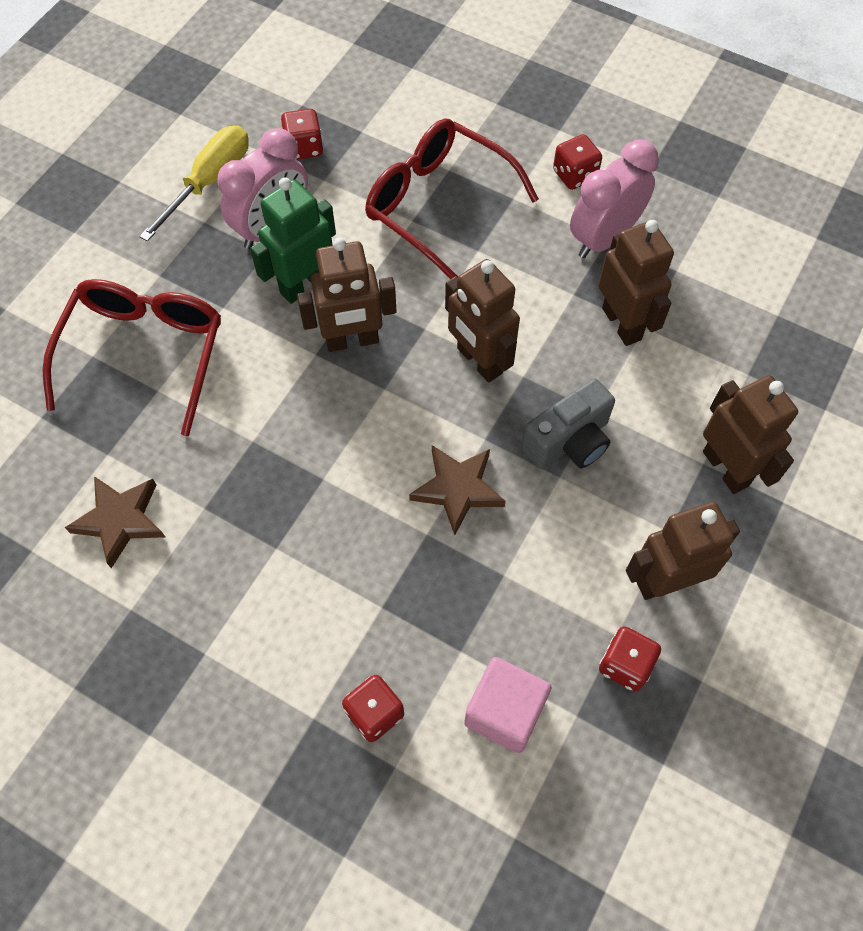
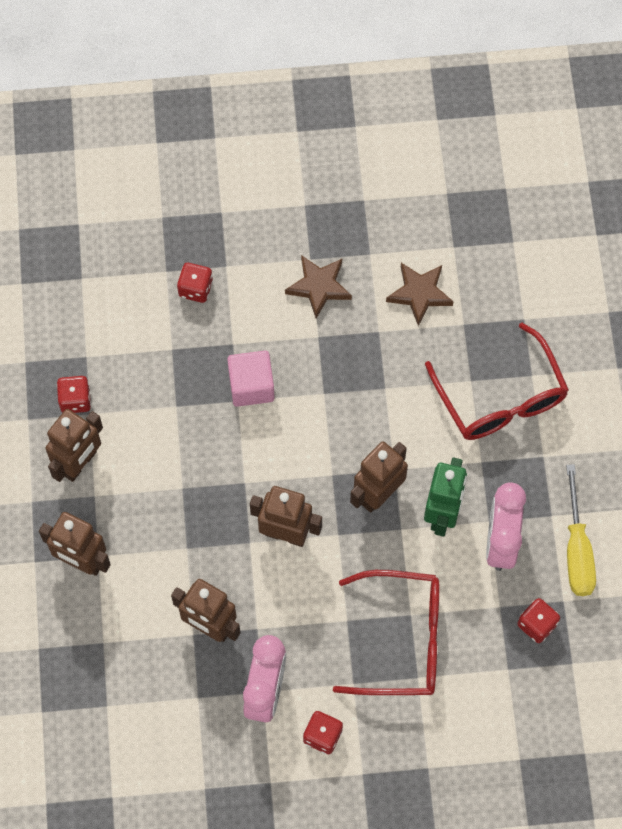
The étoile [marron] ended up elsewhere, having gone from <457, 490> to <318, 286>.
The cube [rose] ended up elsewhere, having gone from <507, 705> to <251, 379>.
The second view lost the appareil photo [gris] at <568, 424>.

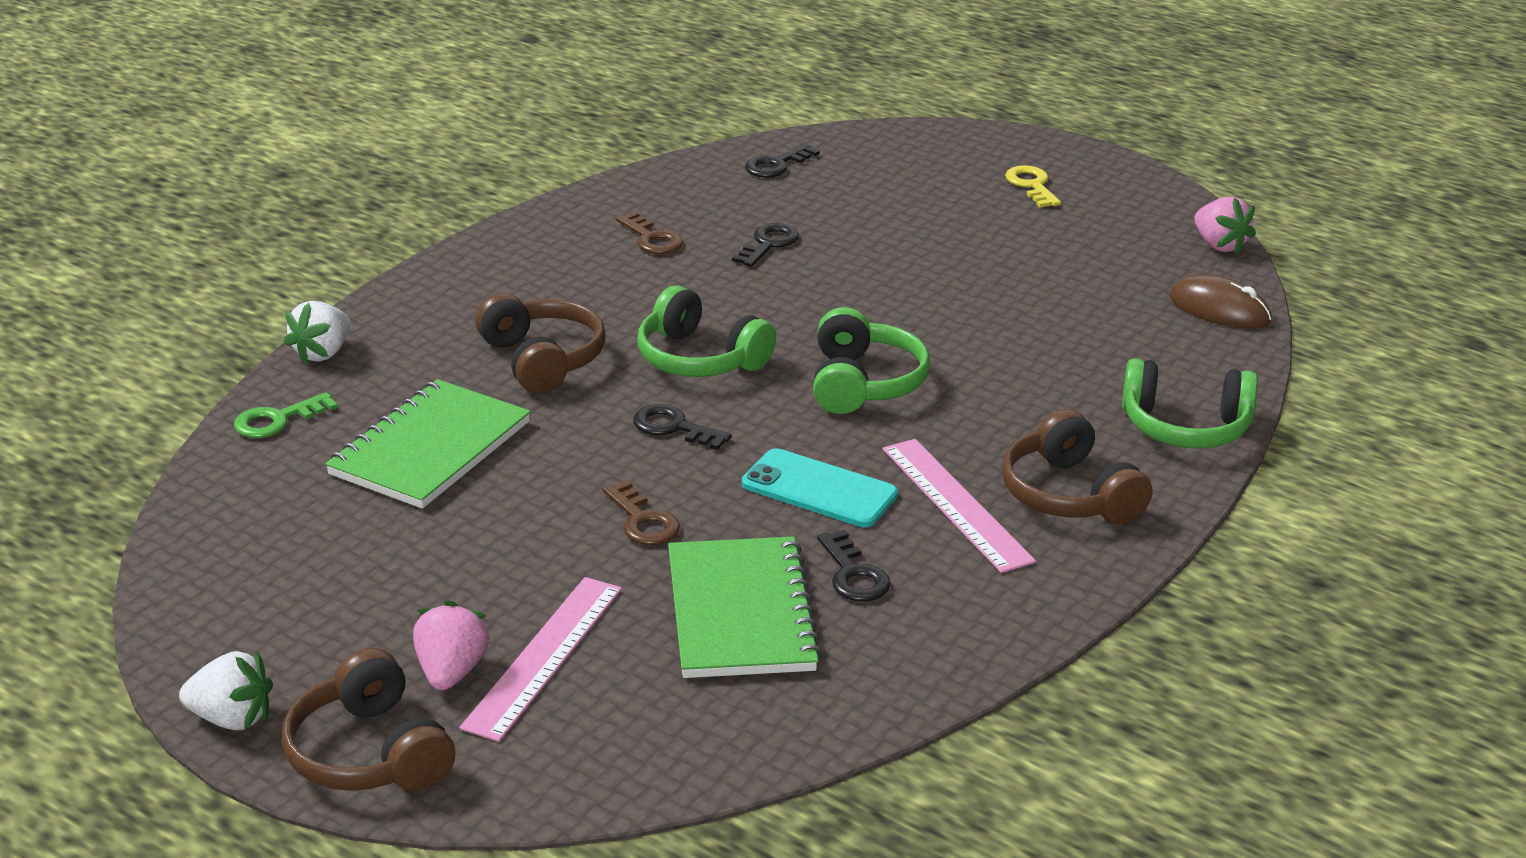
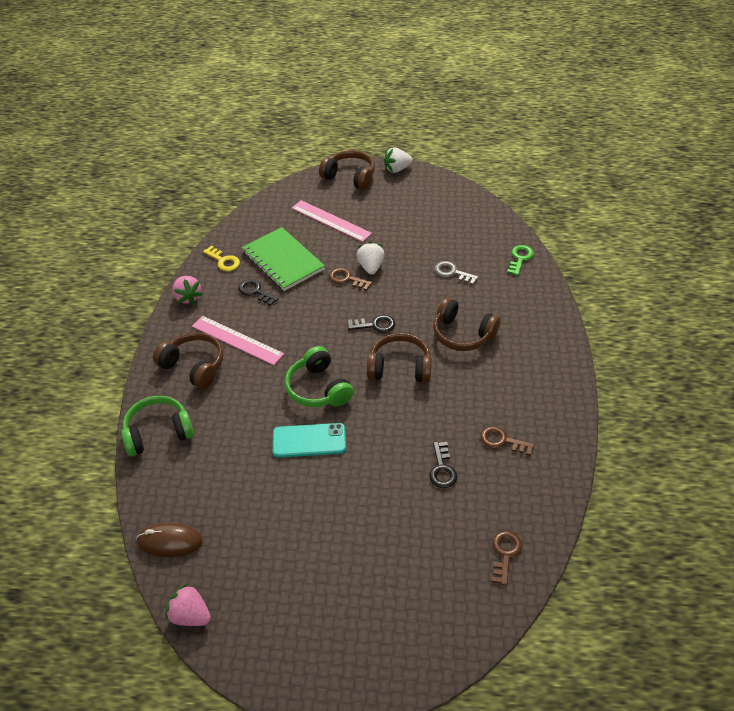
The fraise [blanc] ended up elsewhere, having gone from <317, 332> to <370, 258>.
Where the carnet [vert] stood at <428, 444>, the clé [gris] came to stand at <456, 273>.
The fraise [rose] ended up elsewhere, having gone from <451, 645> to <188, 290>.
The règle [rose] at <540, 659> ended up facing another way, 45 degrees counterclockwise from before.
What was the casque audio [vert] at <706, 331> turned into the casque audio [marron] at <399, 358>.
The téléphone [turquoise] ended up elsewhere, having gone from <820, 487> to <309, 440>.
What was the clé [noir] at <782, 161> turned into the clé [marron] at <506, 558>.
The clé [jaune] ended up elsewhere, having gone from <1033, 186> to <221, 258>.

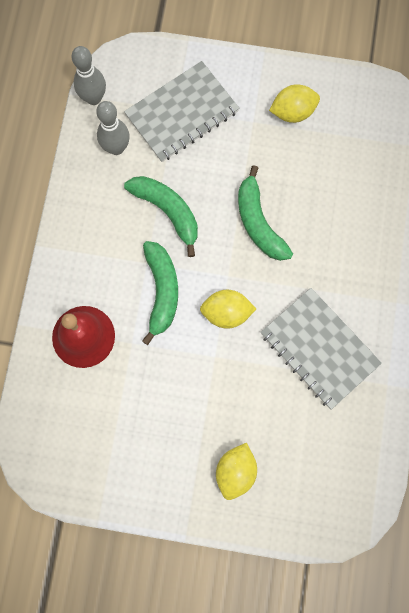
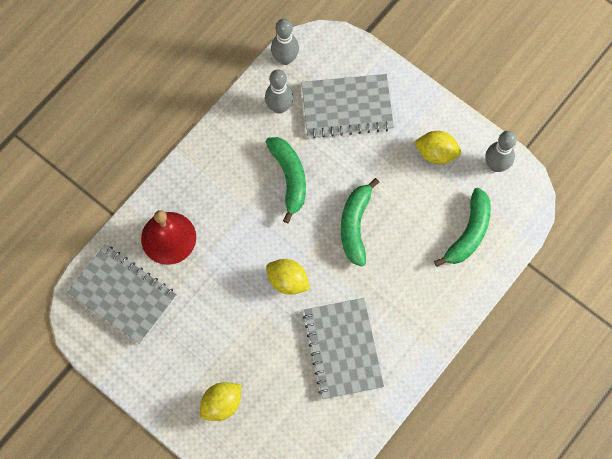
The banane [vert] ended up elsewhere, having gone from <160, 293> to <462, 227>.
The second view gained the carnet [gris] at <122, 294>.
The second view gained the quille [gris] at <501, 151>.

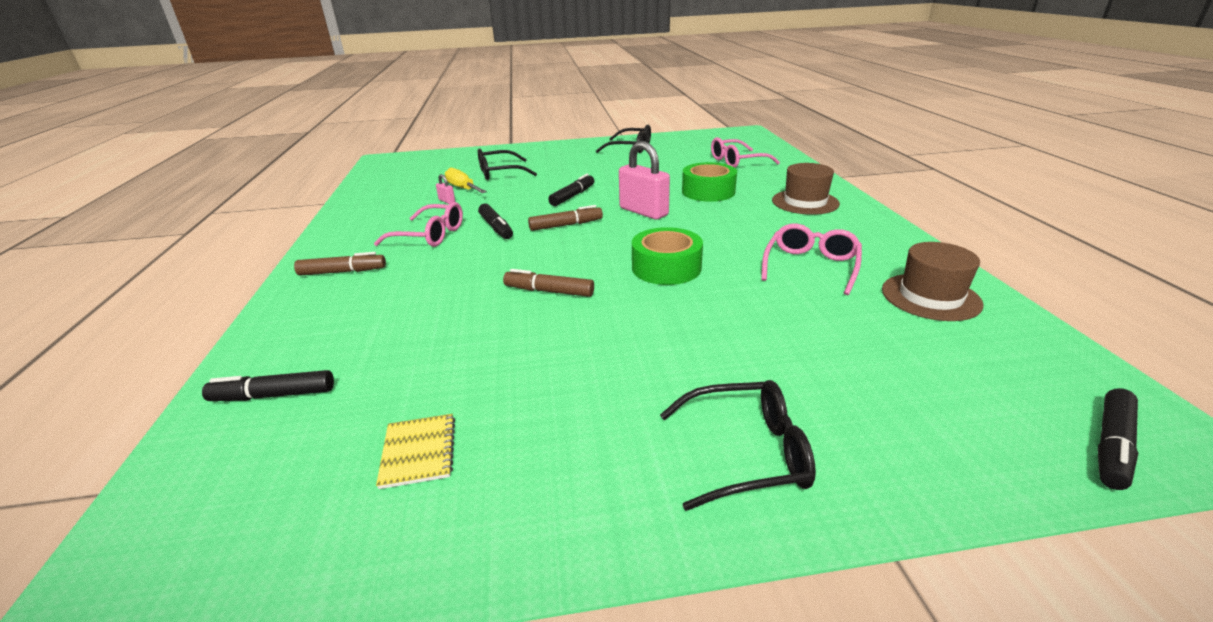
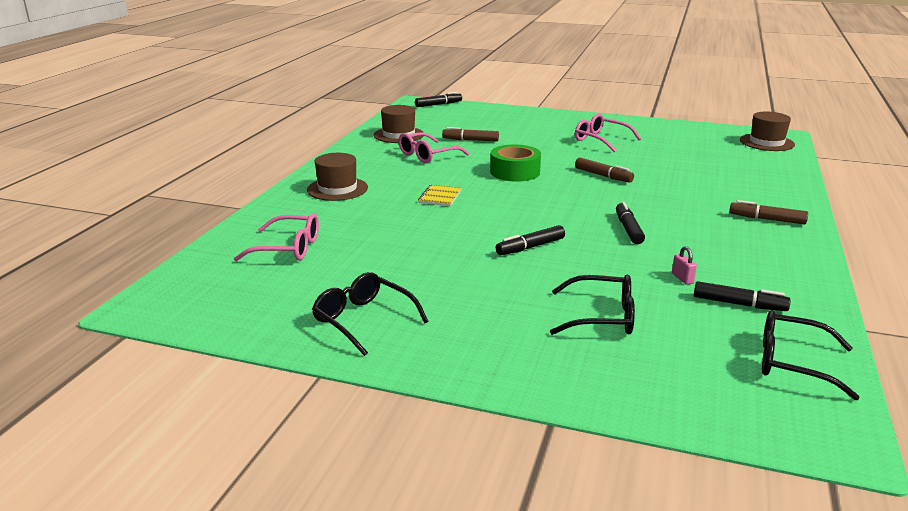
The feutre [noir] ended up elsewhere, having gone from <268, 385> to <742, 296>.
The lunettes [rose] ended up elsewhere, having gone from <418, 224> to <608, 133>.
The carnet [jaune] ended up elsewhere, having gone from <415, 451> to <440, 195>.
The second view lost the tournevis [jaune] at <466, 180>.
The feutre [marron] ended up elsewhere, having gone from <565, 218> to <470, 134>.
The second view lost the cadenas [rose] at <644, 180>.
The lunettes [noir] ended up elsewhere, having gone from <738, 445> to <811, 355>.
The second view lost the ruban adhésif [vert] at <709, 182>.
The second view gained the chapeau [marron] at <767, 131>.

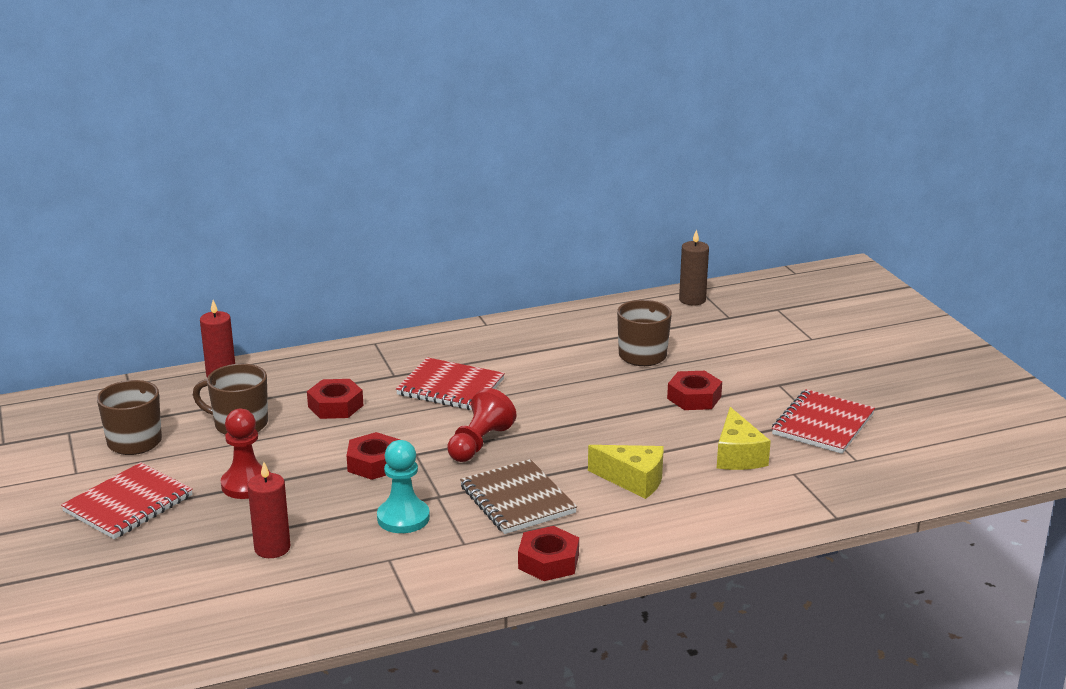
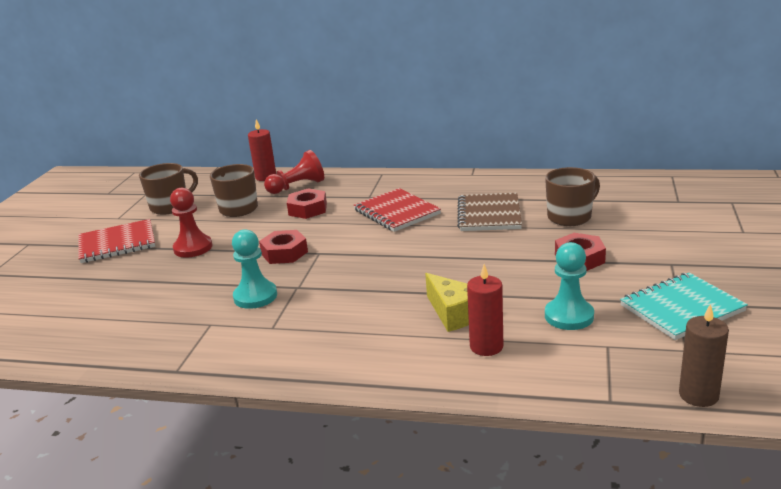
The bougie [rouge] ended up elsewhere, having gone from <268, 510> to <485, 310>.
The pion [rouge] ended up elsewhere, having gone from <482, 425> to <294, 172>.
The carnet [marron] ended up elsewhere, having gone from <518, 496> to <489, 212>.
The second view lost the écrou [rouge] at <548, 553>.
The bougie [marron] ended up elsewhere, having gone from <694, 267> to <704, 355>.
Where the fromage [jaune] stood at <744, 438>, the pion [turquoise] came to stand at <569, 286>.
What was the carnet [rouge] at <823, 421> turned into the carnet [turquoise] at <684, 306>.

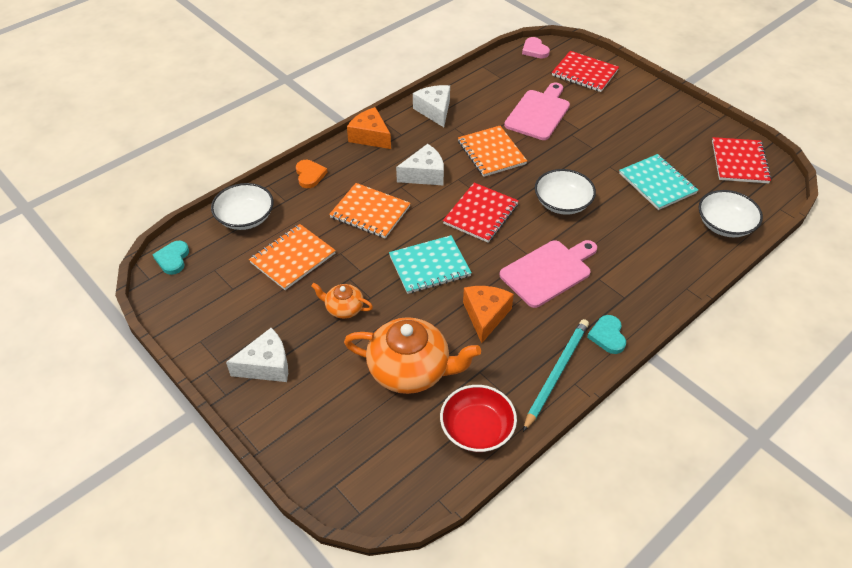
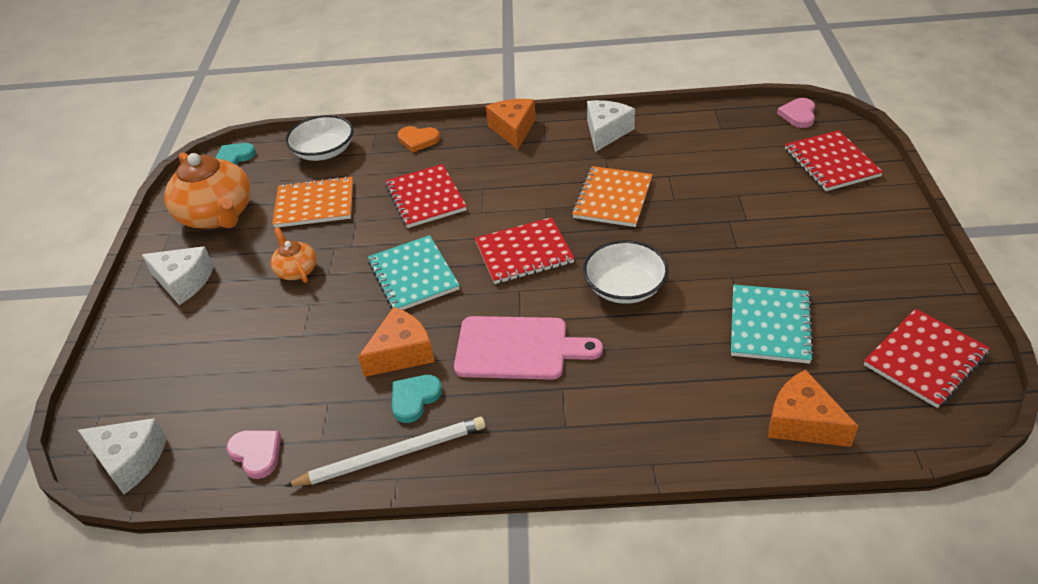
The cœur [orange] at <312, 174> ended up facing another way, 75 degrees clockwise from before.
What was the carnet [orange] at <369, 210> turned into the carnet [rouge] at <426, 196>.
The théière [orange] ended up elsewhere, having gone from <412, 355> to <207, 190>.
The carnet [turquoise] at <430, 264> ended up facing another way, 45 degrees clockwise from before.
The fromage [blanc] ended up elsewhere, having gone from <420, 164> to <122, 456>.
Where the bol [rouge] stood at <478, 418>, the cœur [rose] came to stand at <254, 454>.
The second view lost the planche à découper [rose] at <537, 111>.
What was the crayon [turquoise] at <556, 375> turned into the crayon [blanc] at <384, 452>.
The cœur [turquoise] ended up elsewhere, having gone from <606, 334> to <417, 399>.
Where the bol [blanc] stood at <730, 213>, the fromage [orange] came to stand at <813, 408>.

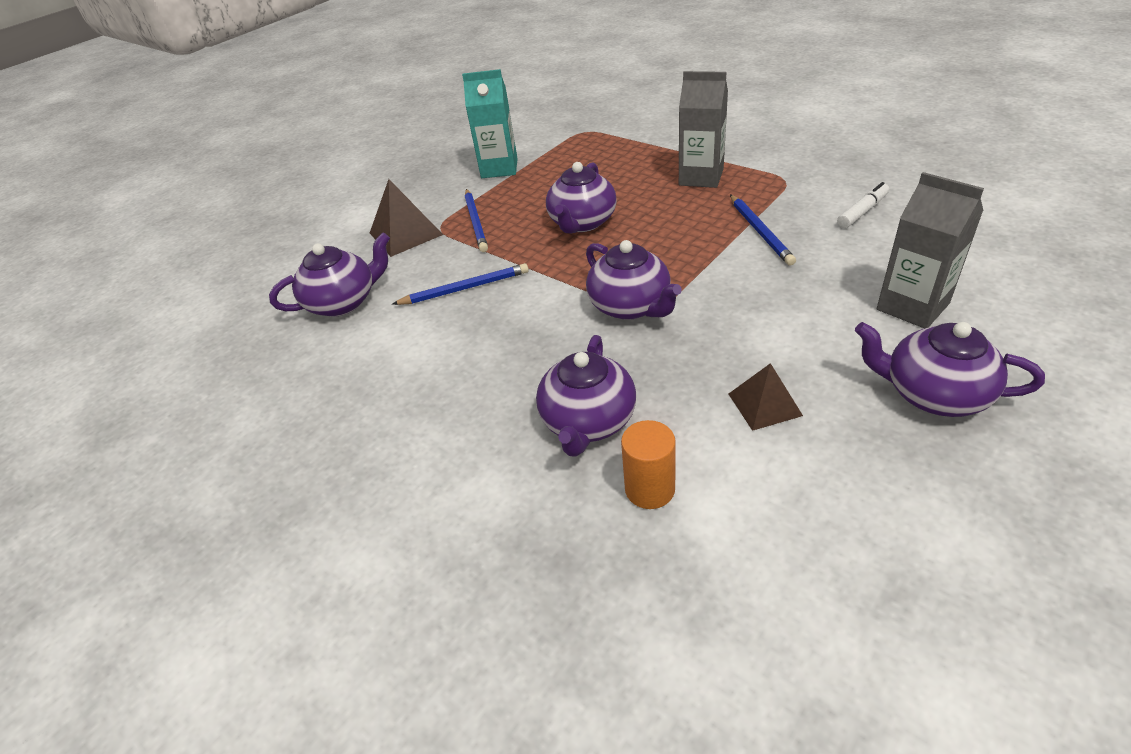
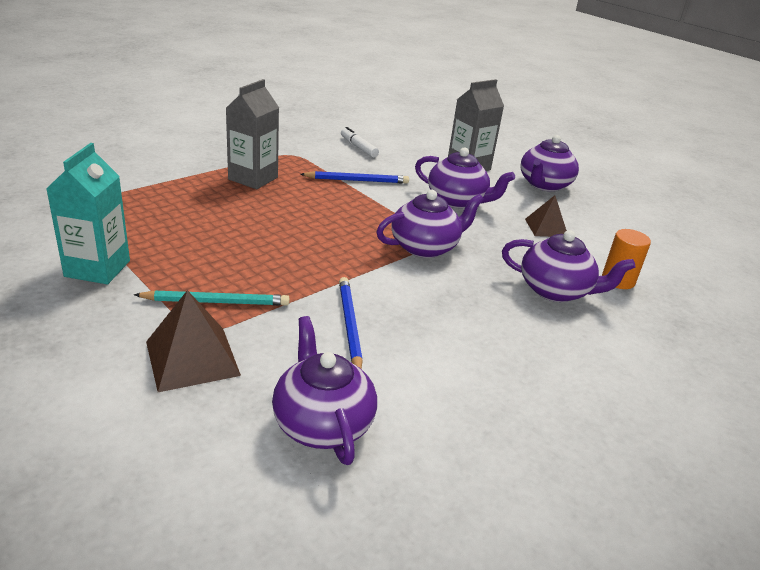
What was the crayon [bleu] at <476, 220> turned into the crayon [turquoise] at <211, 298>.
The théière [violet] ended up elsewhere, having gone from <581, 197> to <465, 178>.

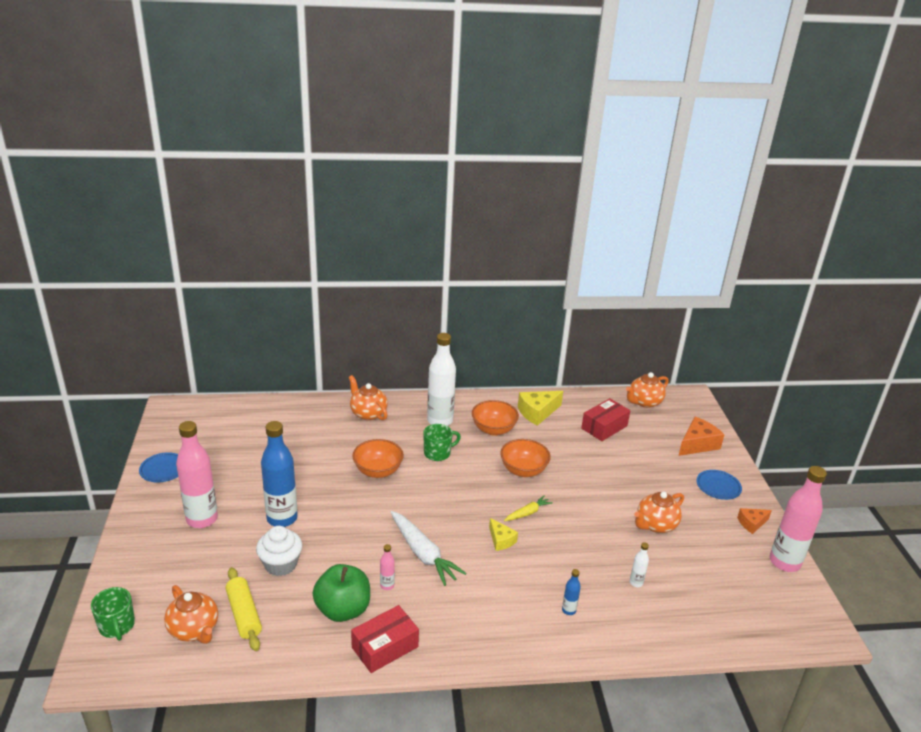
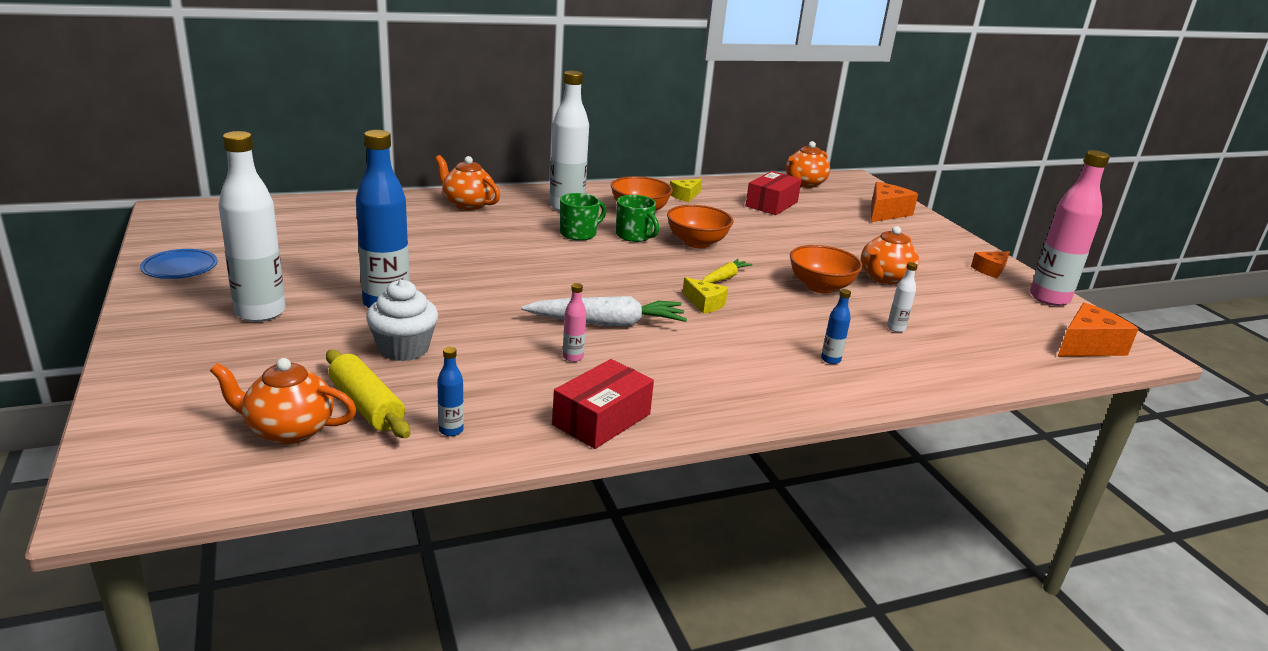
The tasse [vert] ended up elsewhere, having gone from <113, 614> to <637, 218>.
The théière [orange] at <191, 614> ended up facing another way, 150 degrees clockwise from before.
What was the bouteille [rose] at <197, 474> turned into the bouteille [blanc] at <252, 226>.
The second view lost the pomme [vert] at <341, 593>.
The bol [orange] ended up elsewhere, having gone from <378, 458> to <826, 269>.
The carotte [blanc] at <428, 548> ended up facing another way, 45 degrees counterclockwise from before.
The size of the fromage [jaune] at <540, 408> changed by a factor of 0.61.
The second view lost the assiette [bleu] at <719, 485>.
The second view gained the bouteille [bleu] at <450, 391>.
The second view gained the fromage [orange] at <1098, 329>.

